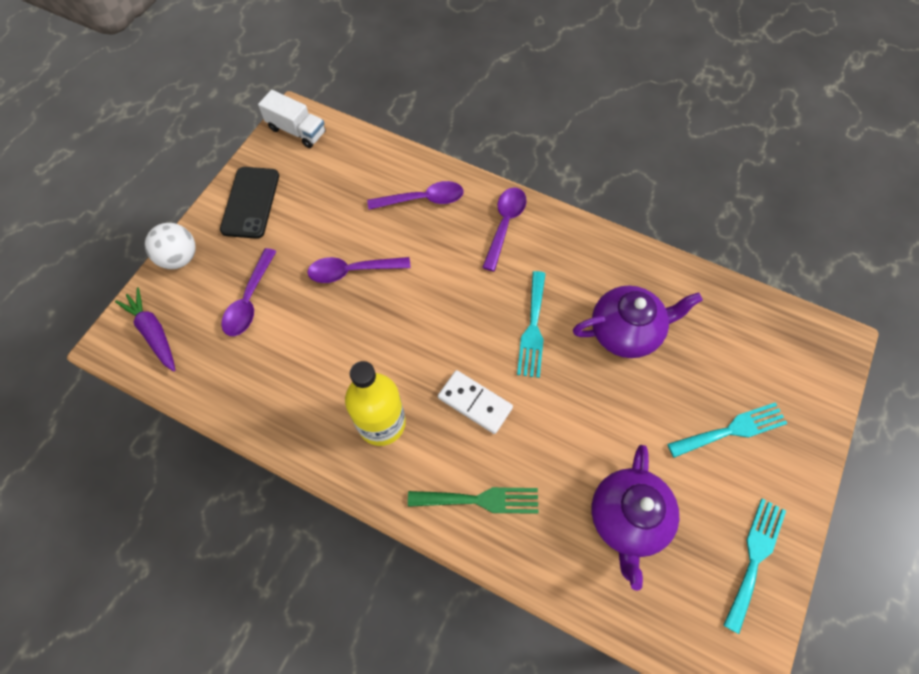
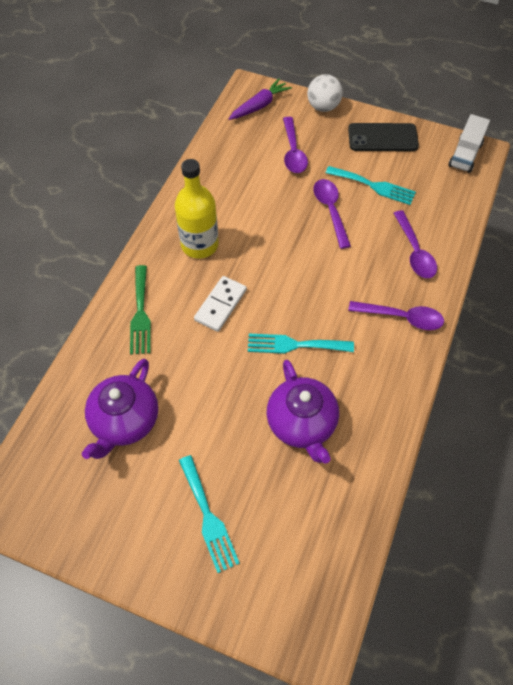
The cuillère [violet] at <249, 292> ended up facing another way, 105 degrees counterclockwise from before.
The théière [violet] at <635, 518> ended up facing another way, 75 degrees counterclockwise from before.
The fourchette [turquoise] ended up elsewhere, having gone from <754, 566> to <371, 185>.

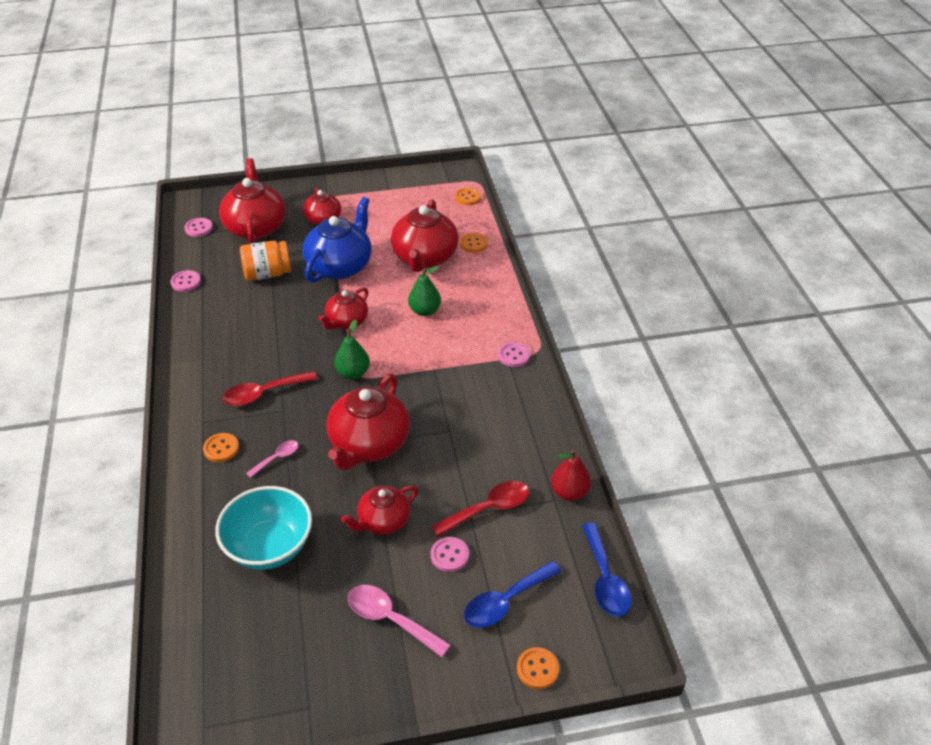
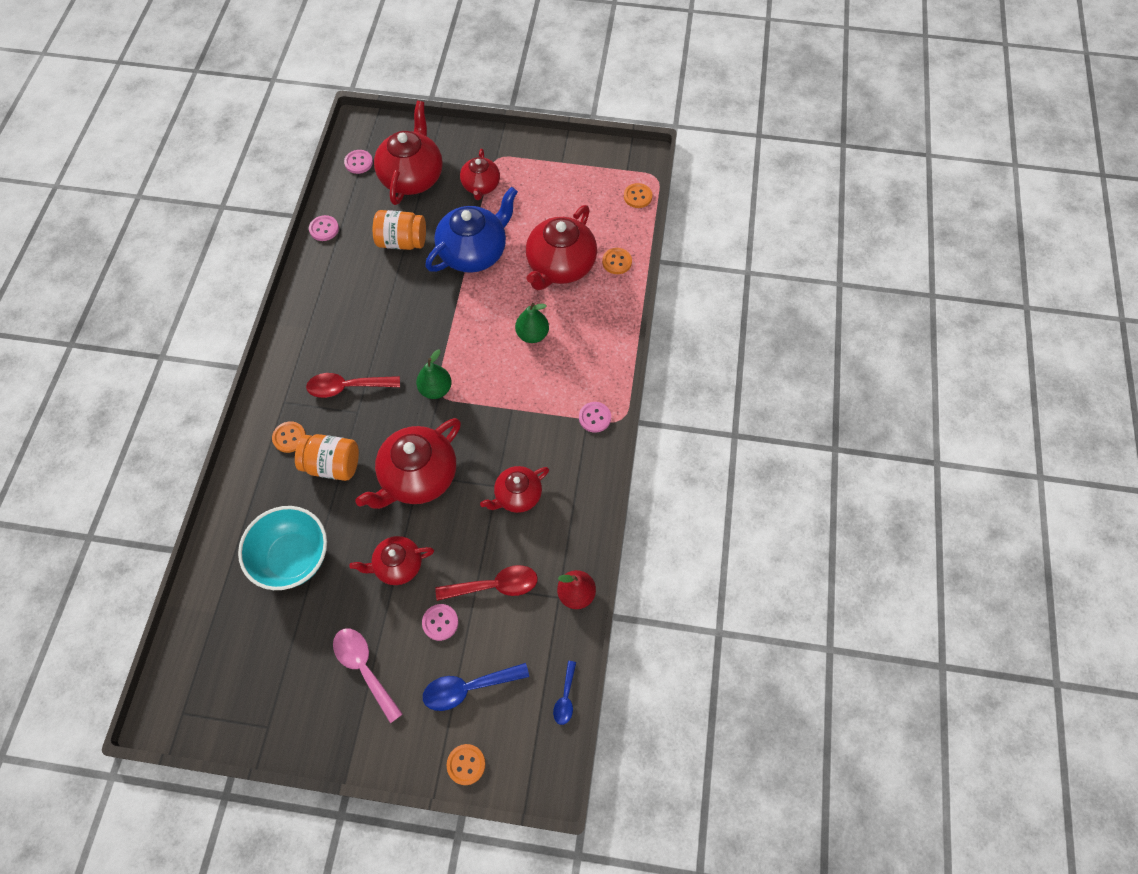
Where the cuillère [rose] stood at <272, 459>, the bocal [orange] came to stand at <327, 457>.
The théière [rouge] ended up elsewhere, having gone from <343, 308> to <514, 489>.
The size of the cuillère [bleu] at <606, 570> changed by a factor of 0.59.

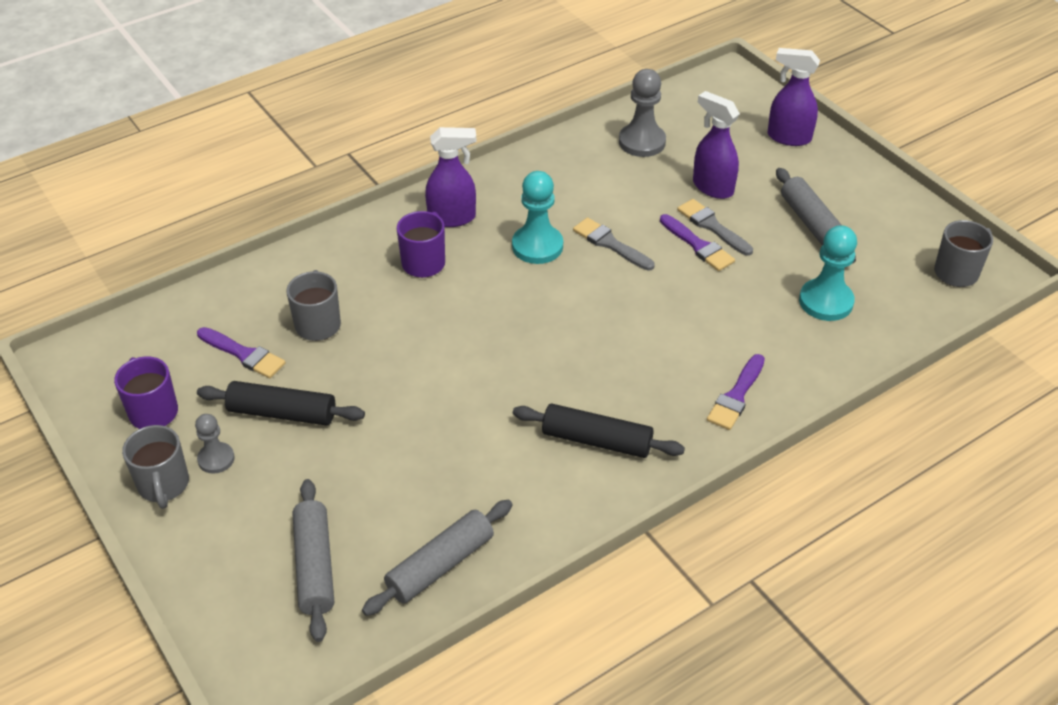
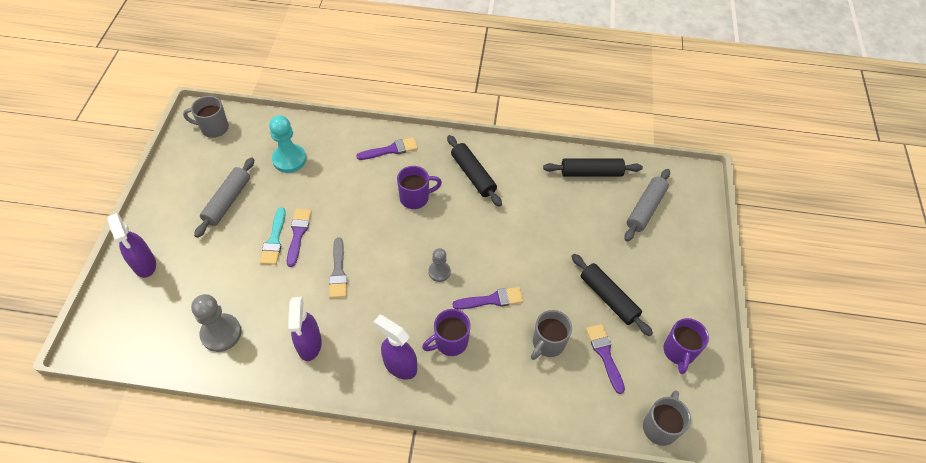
The tasse [gris] ended up elsewhere, having gone from <155, 467> to <667, 418>.
The pion [gris] ended up elsewhere, having gone from <215, 444> to <439, 265>.
What was the rouleau à pâtisserie [gris] at <437, 558> turned into the rouleau à pâtisserie [noir] at <593, 167>.
The second view lost the pion [turquoise] at <537, 217>.
What was the pinceau [gris] at <715, 227> turned into the pinceau [turquoise] at <273, 236>.
The vaporisateur [violet] ended up elsewhere, having gone from <716, 145> to <305, 329>.
The second view gained the tasse [violet] at <419, 187>.
The second view gained the pinceau [violet] at <487, 298>.

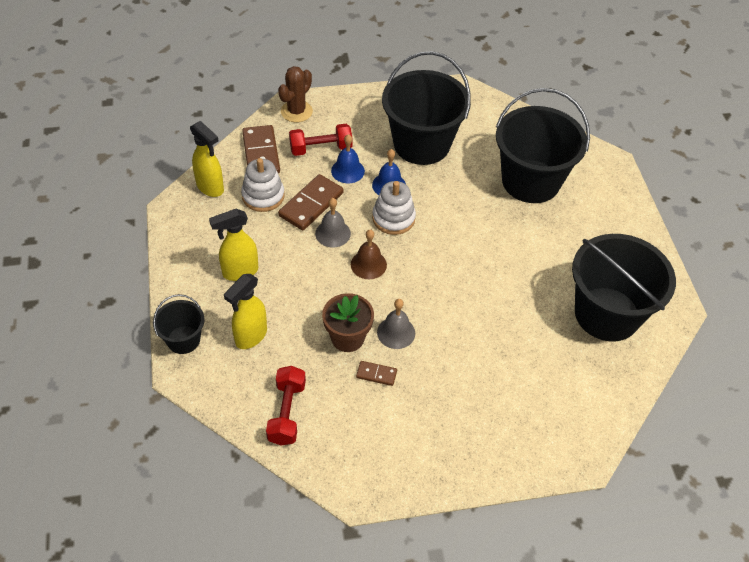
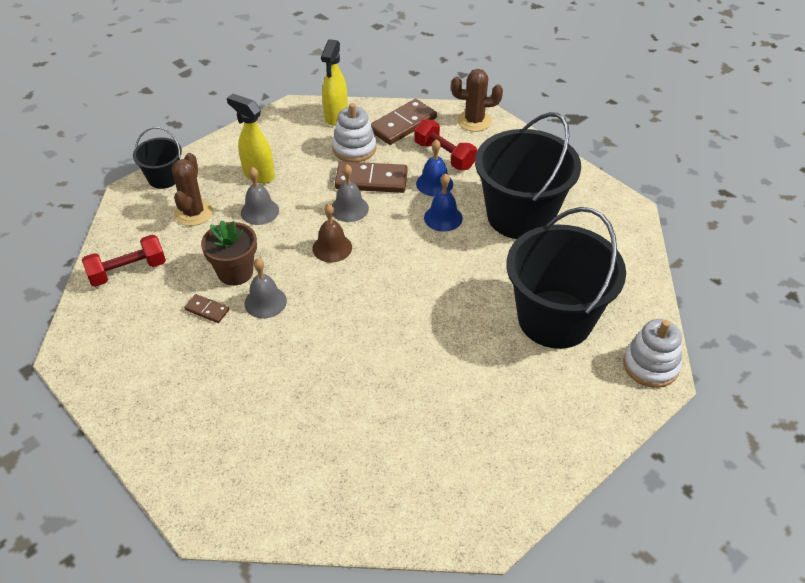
Where the vaporisateur [jaune] stood at <245, 311>, the cactus [marron] came to stand at <192, 189>.
The domino [marron] at <376, 373> ended up facing another way, 45 degrees counterclockwise from before.
The jouet à empiler [blanc] ended up elsewhere, having gone from <394, 208> to <652, 353>.
The second view lost the seau [noir] at <624, 287>.
The second view gained the cloche [gris] at <260, 196>.

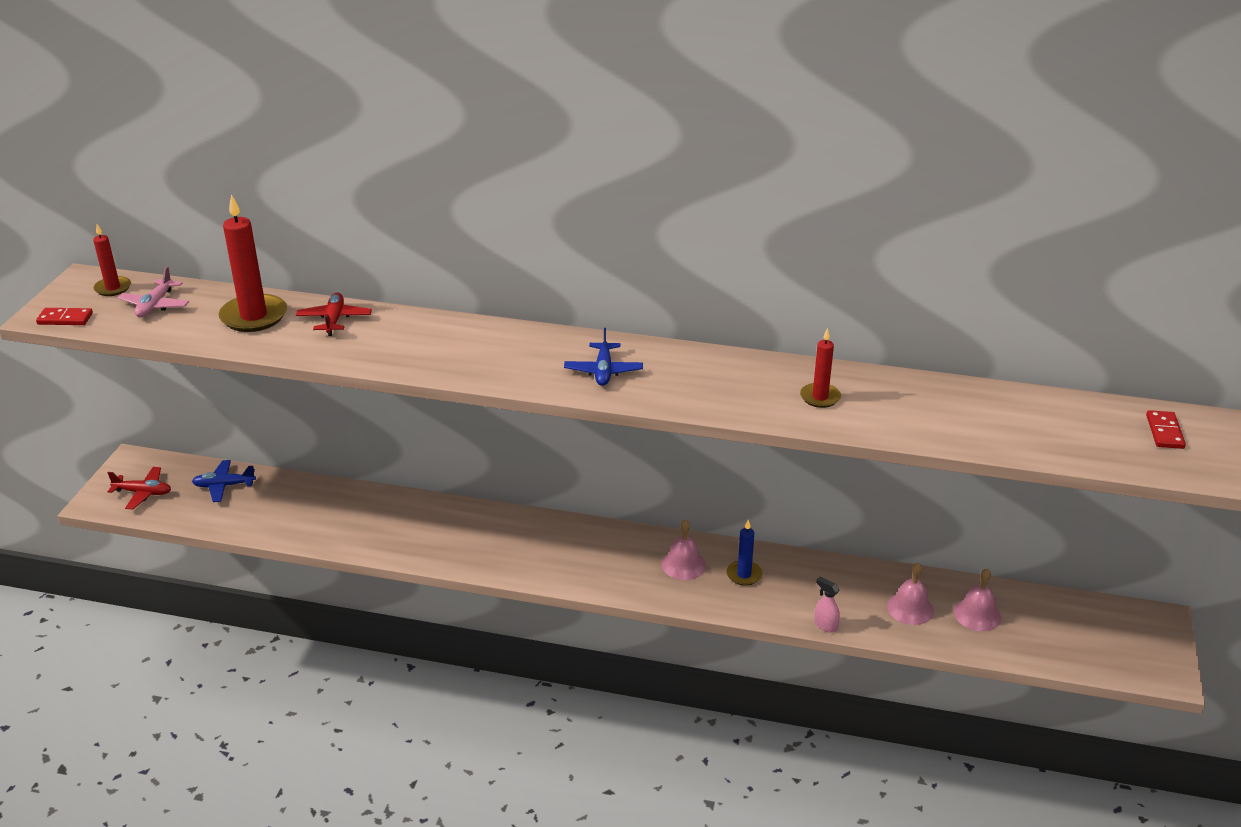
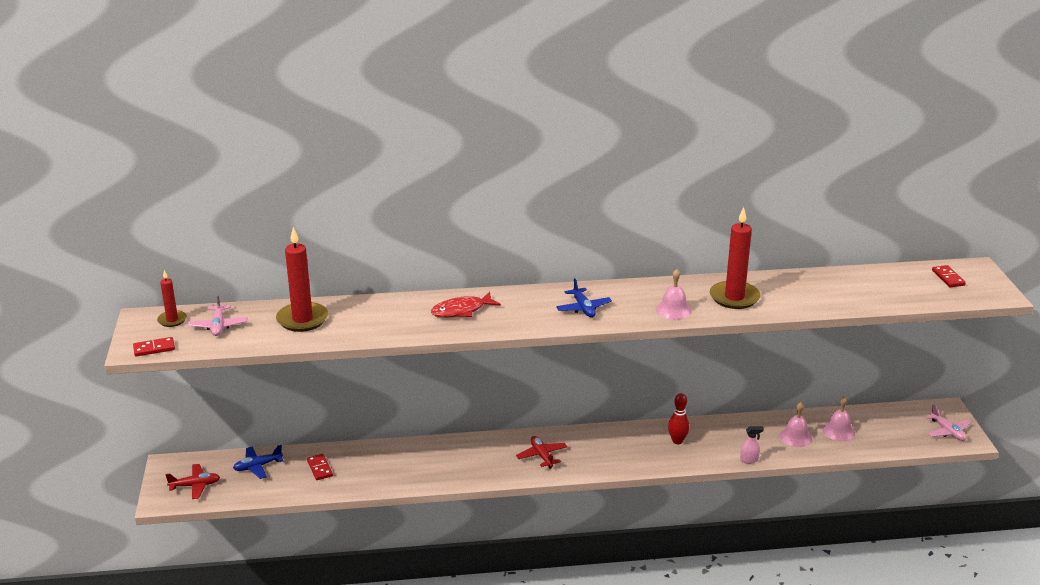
The avion [rouge] ended up elsewhere, having gone from <334, 314> to <541, 452>.
The cloche [rose] ended up elsewhere, having gone from <684, 549> to <674, 294>.
Where the bougie [bleu] stood at <744, 553>, the quille [rouge] came to stand at <678, 418>.
The size of the bougie [rouge] at <820, 368> changed by a factor of 1.80.
The vaporisateur [rose] at <827, 605> ended up facing another way, 150 degrees clockwise from before.
The second view gained the domino [rouge] at <320, 467>.
The second view gained the poisson [rouge] at <466, 304>.
The second view gained the avion [rose] at <948, 422>.

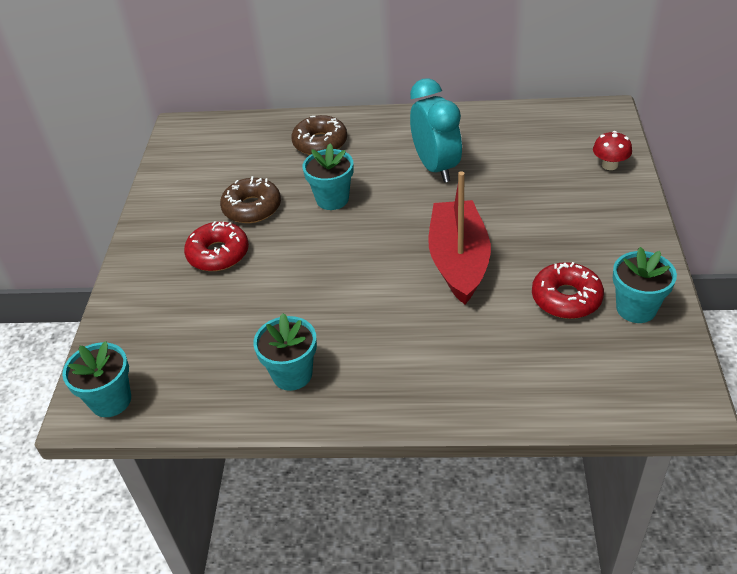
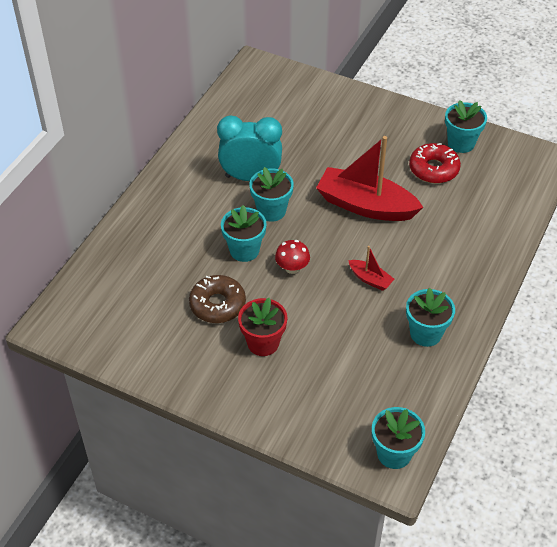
Where the beignet [rouge] stood at <216, 246>, the pot de fleurs [rouge] came to stand at <262, 327>.
The second view lost the beignet [marron] at <319, 135>.
The champignon [rouge] ended up elsewhere, having gone from <612, 150> to <292, 257>.
The second view gained the pot de fleurs [turquoise] at <271, 194>.
The second view gained the bateau [rouge] at <371, 268>.

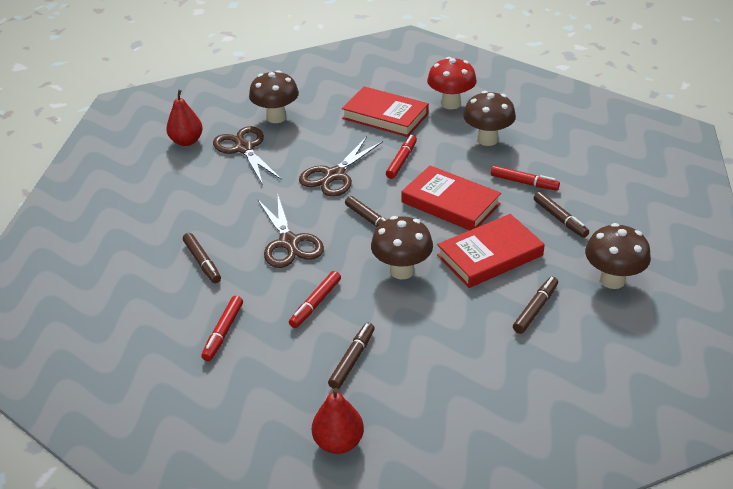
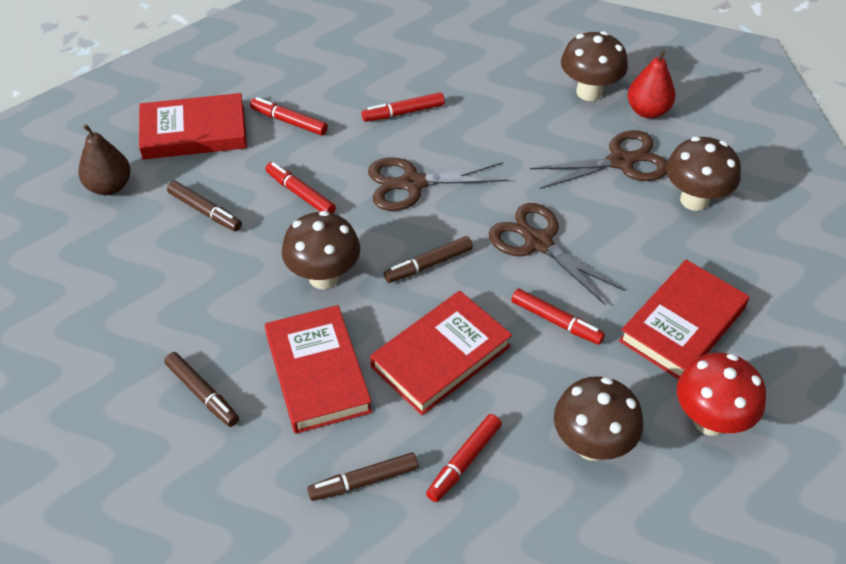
What was the feutre [marron] at <202, 258> turned into the feutre [rouge] at <403, 107>.
What was the poire [rouge] at <338, 421> turned into the poire [marron] at <104, 159>.
The champignon [marron] ended up elsewhere, having gone from <618, 256> to <594, 66>.
The second view gained the livre [rouge] at <193, 126>.

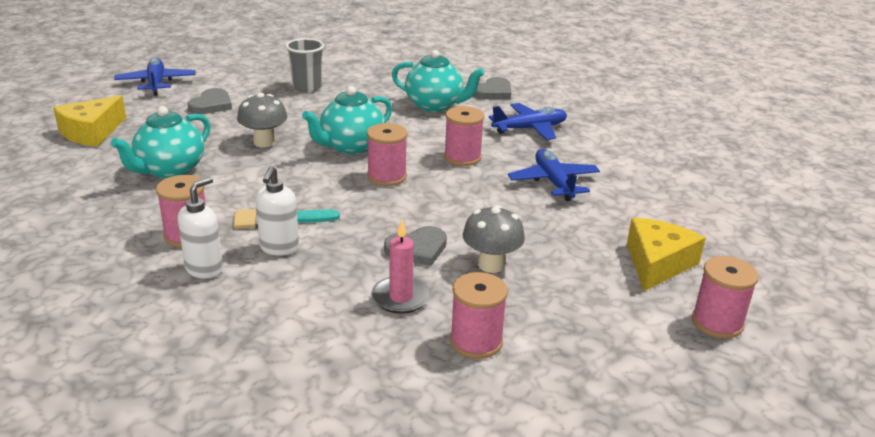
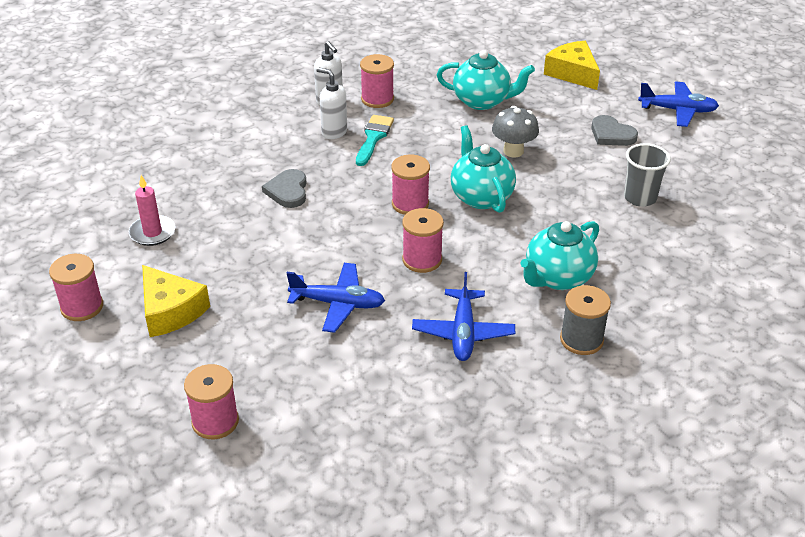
The théière [turquoise] at <160, 142> ended up facing another way, 135 degrees clockwise from before.
The bougie [rose] ended up elsewhere, having gone from <401, 267> to <152, 210>.
The bobine [rose] ended up elsewhere, having gone from <479, 315> to <211, 401>.
The second view lost the champignon [gris] at <494, 239>.
Where the cœur [gris] stood at <492, 88>, the bobine [gris] came to stand at <585, 320>.

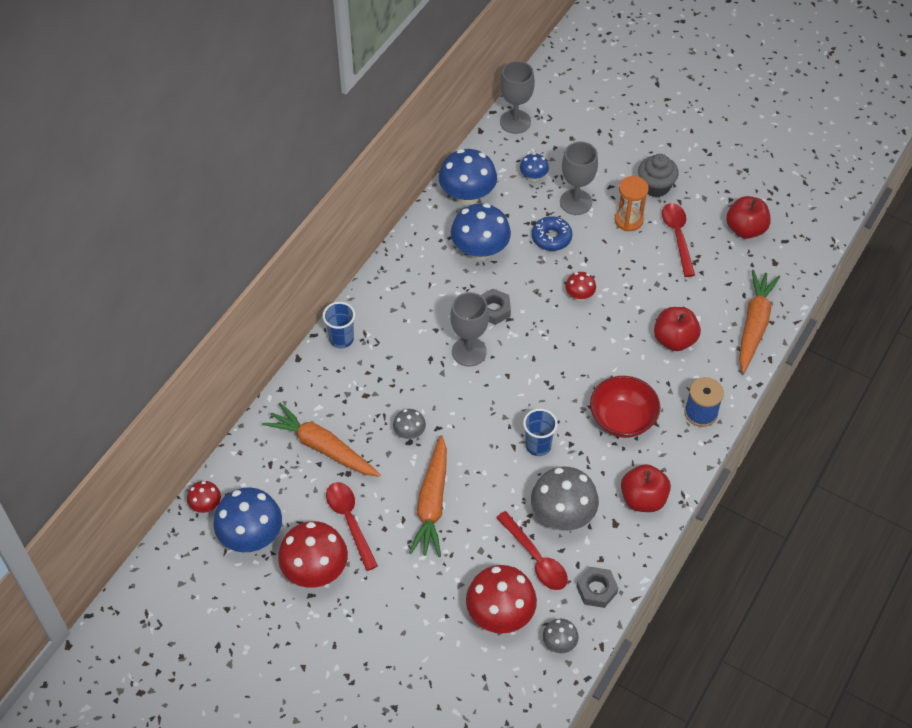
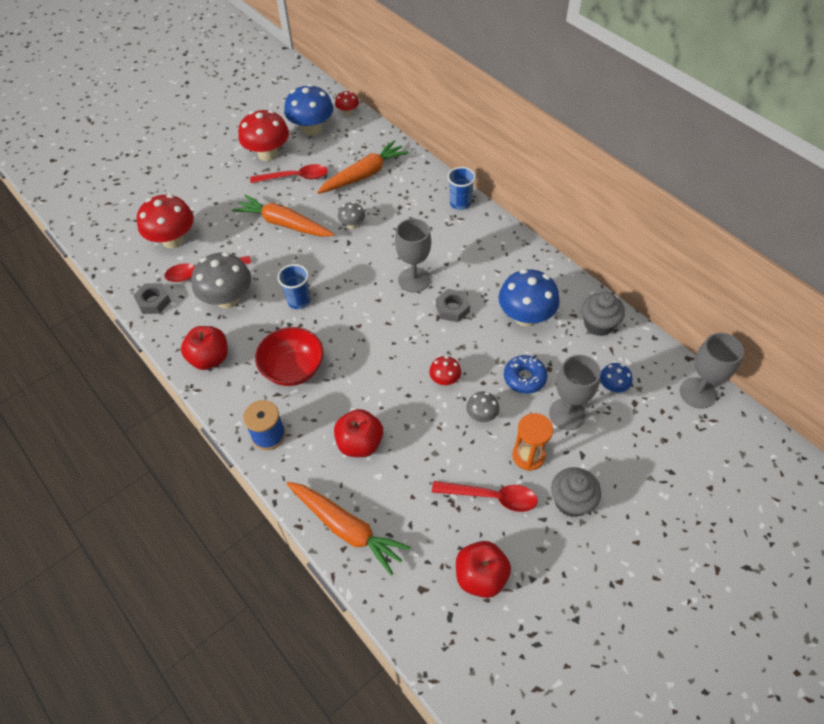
Where the champignon [bleu] stood at <468, 177>, the muffin [gris] came to stand at <603, 314>.
The champignon [gris] ended up elsewhere, having gone from <561, 636> to <482, 407>.

